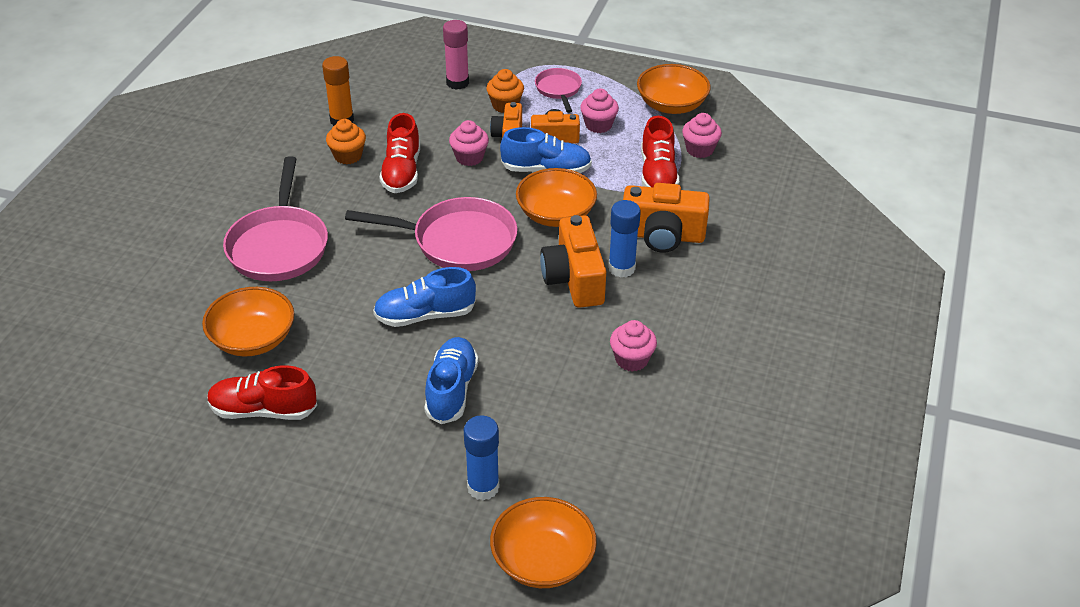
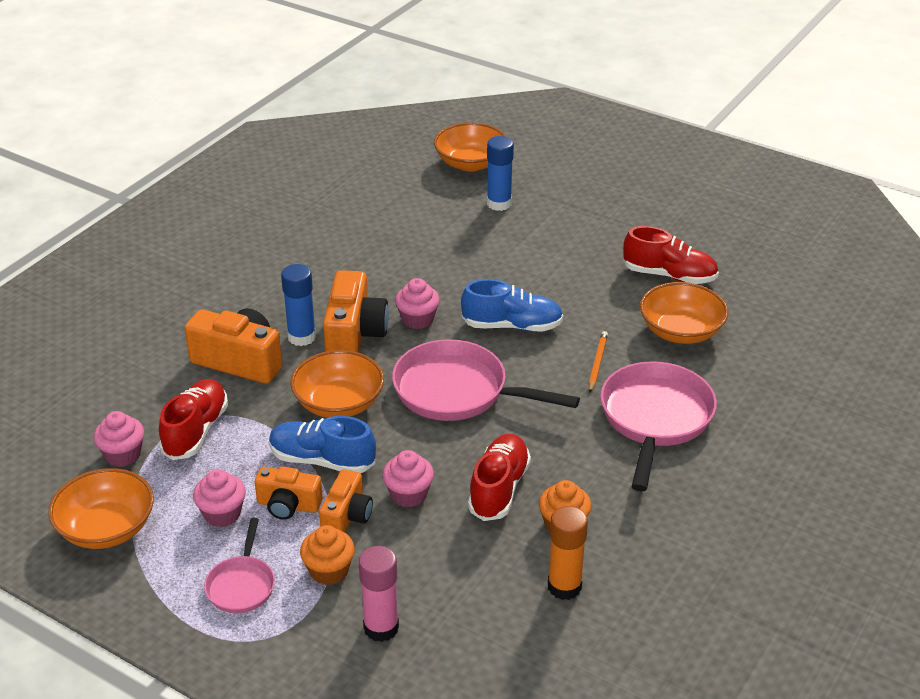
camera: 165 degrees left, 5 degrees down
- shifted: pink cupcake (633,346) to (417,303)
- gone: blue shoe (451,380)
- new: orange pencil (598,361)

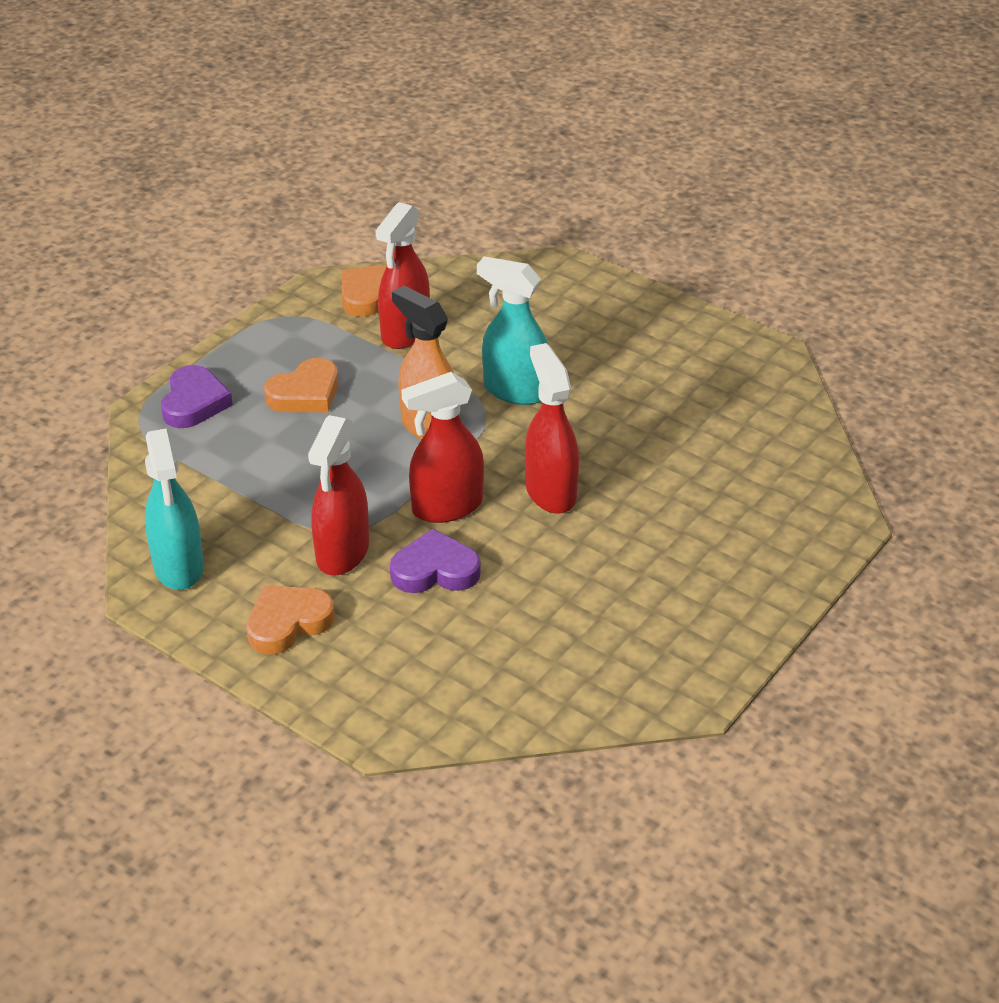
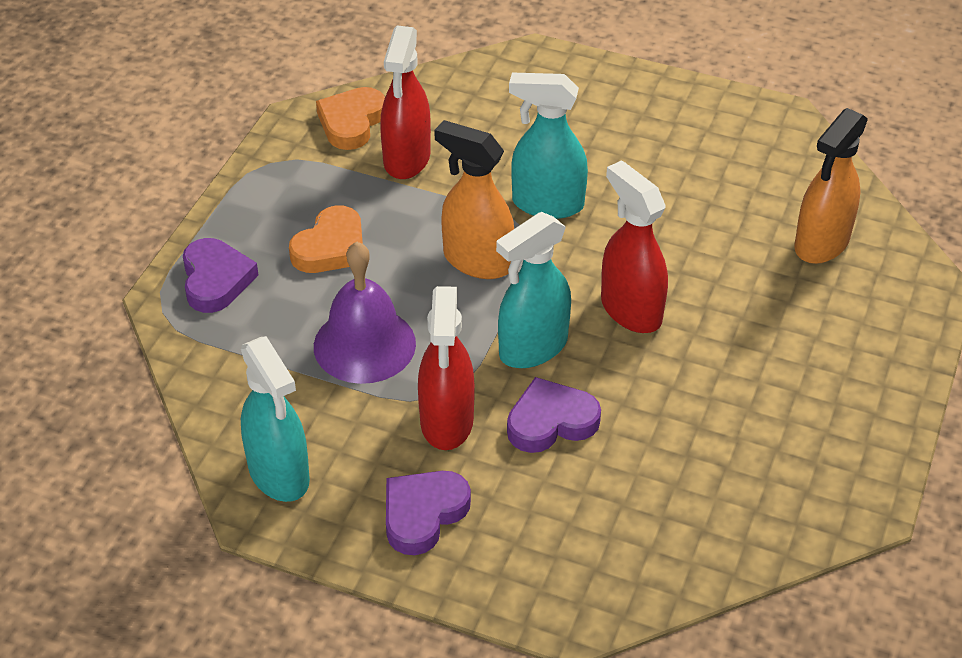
camera: 15 degrees left, 5 degrees up
- repainted: red spray bottle (442,447) to turquoise spray bottle (533,290)
- repainted: orange heart (290,619) to purple heart (428,513)
- new: orange spray bottle (831,186)
- new: purple bell (365,313)

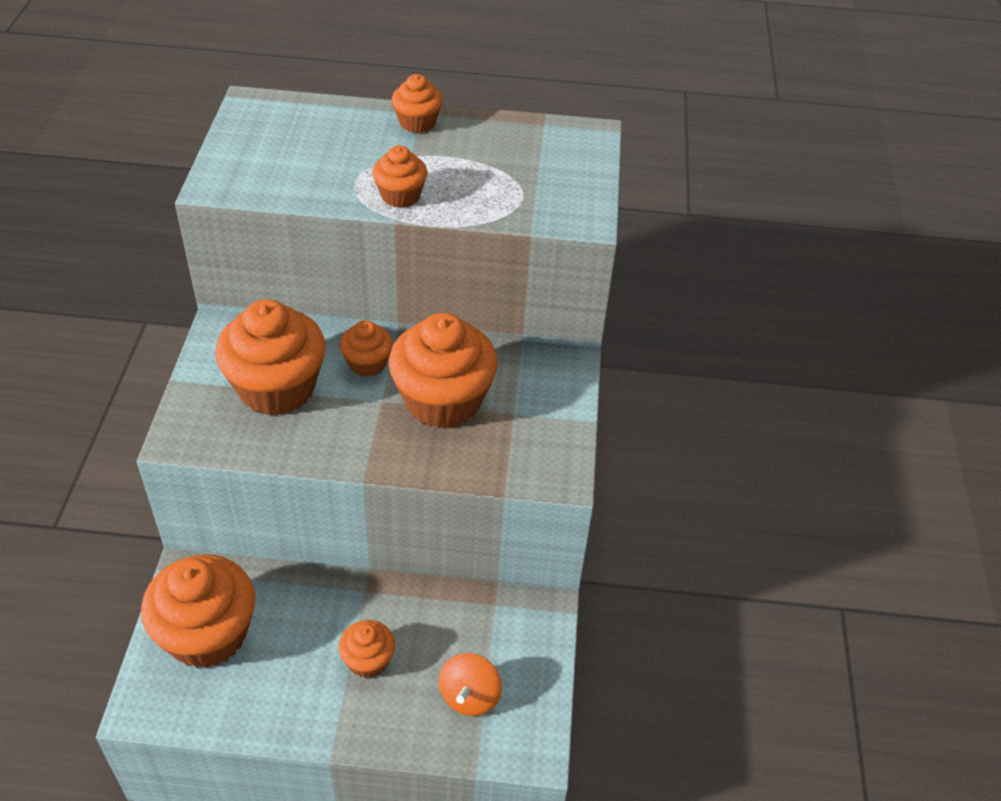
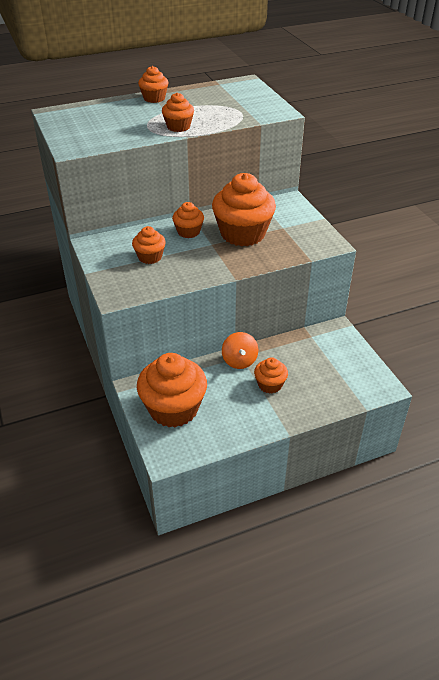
camera: 25 degrees left, 5 degrees down
- scaled: orange cupcake (270,357) = (149,245) x0.51
- shifted: orange spinning top (470,684) to (240,350)

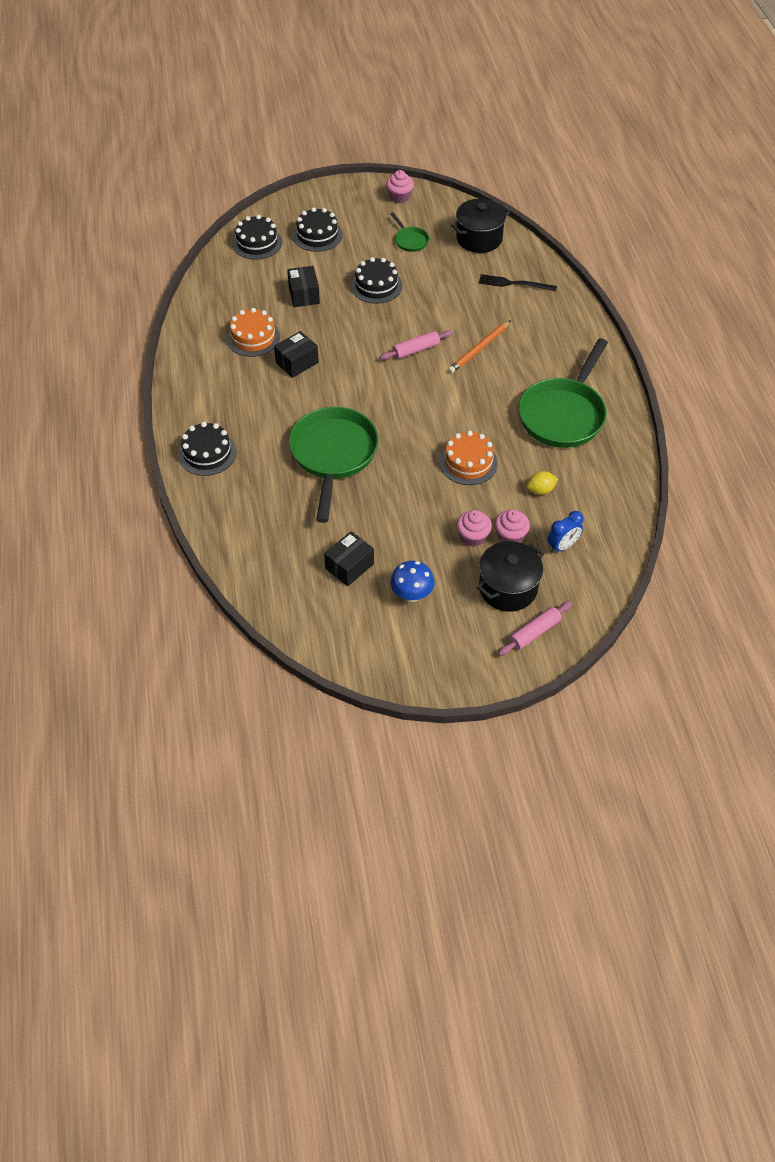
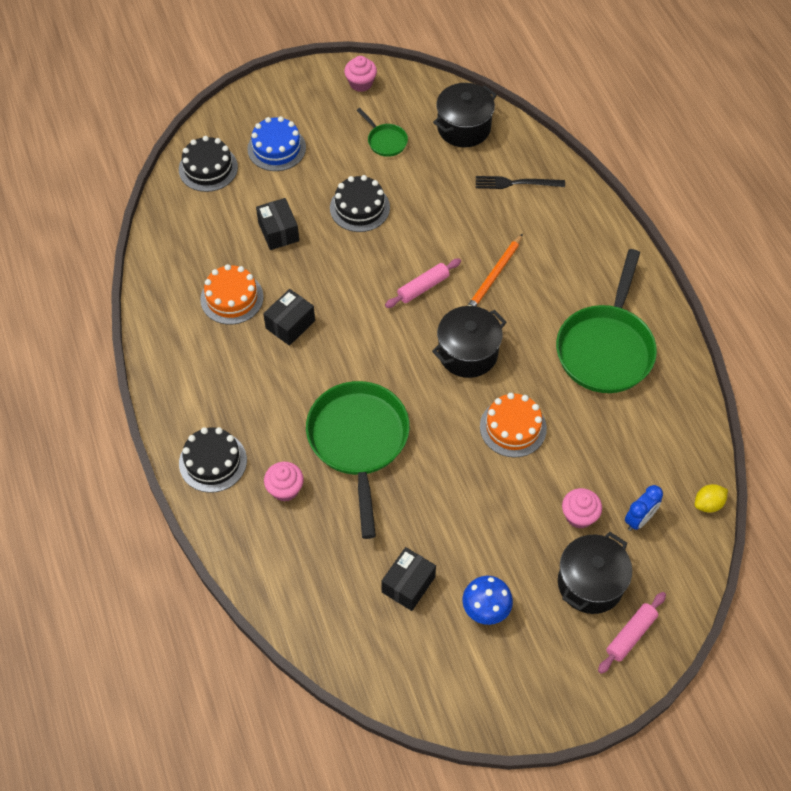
camera: 10 degrees left, 5 degrees up
- repainted: black cake (318,229) to blue cake (276,143)
- shifted: yellow lemon (542,483) to (711,498)
- shifted: pink cupcake (474,528) to (284,482)
- new: black pot (469,342)

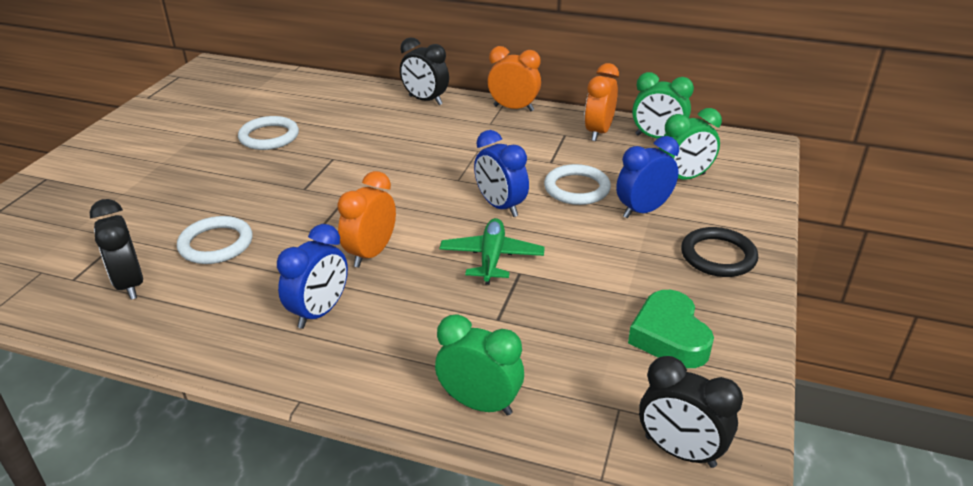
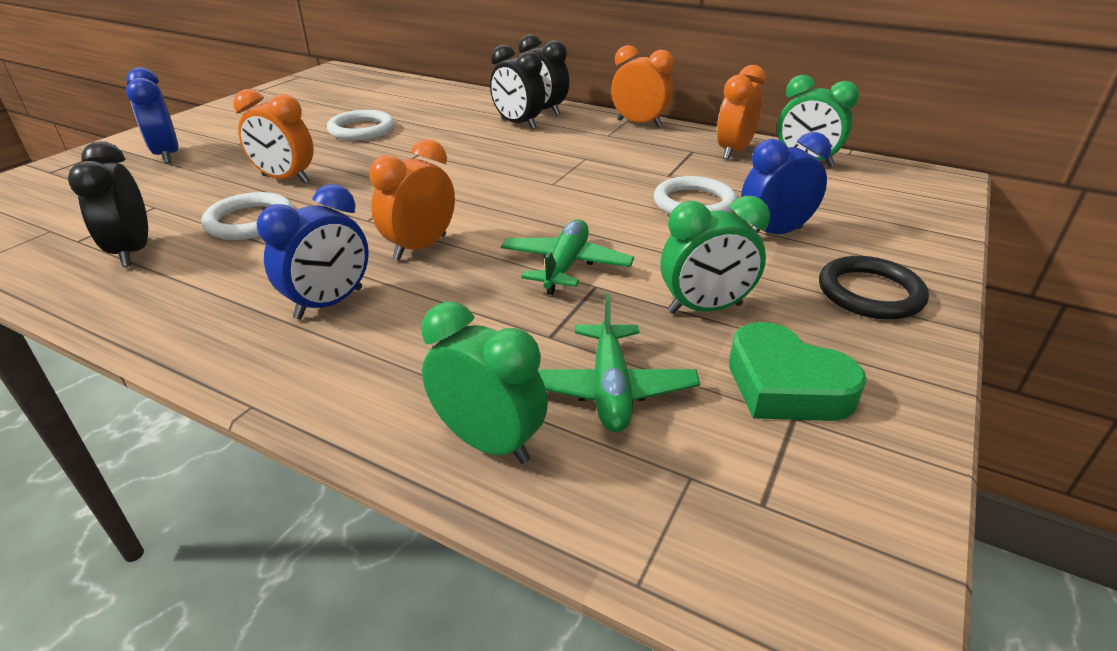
camera: 10 degrees right, 0 degrees up
- shifted: green clock (690,144) to (715,255)
- shifted: blue clock (501,173) to (152,115)
- rotated: green heart (671,329) = (798,371) 45 degrees counterclockwise
- shifted: black clock (691,412) to (517,87)
- new: orange clock (273,136)
- new: green plane (619,363)

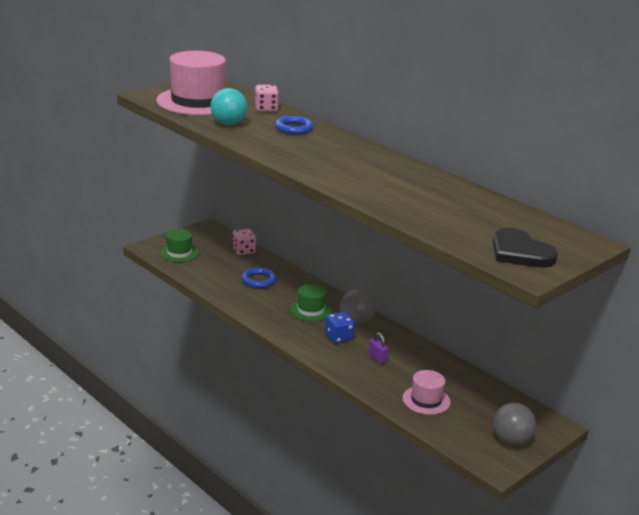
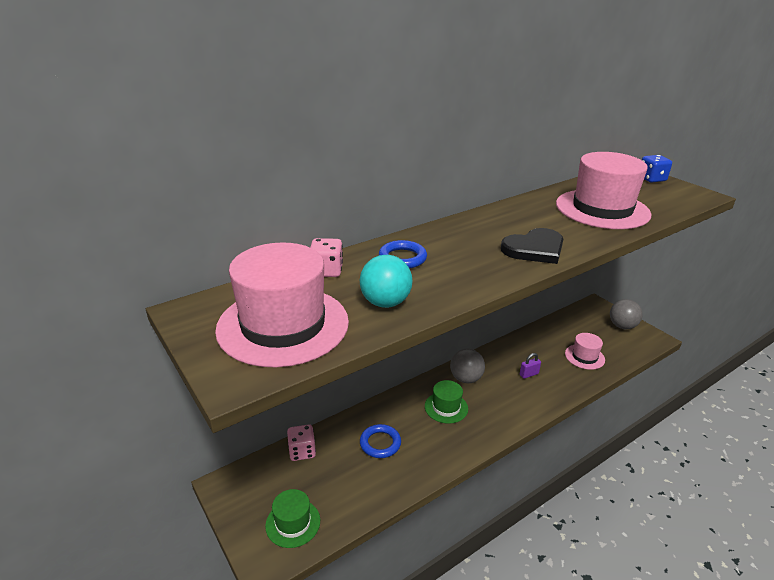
camera: 80 degrees left, 5 degrees up
- shifted: black heart (525,248) to (532,246)
- shifted: blue dice (340,327) to (657,169)
- new: pink hat (603,190)

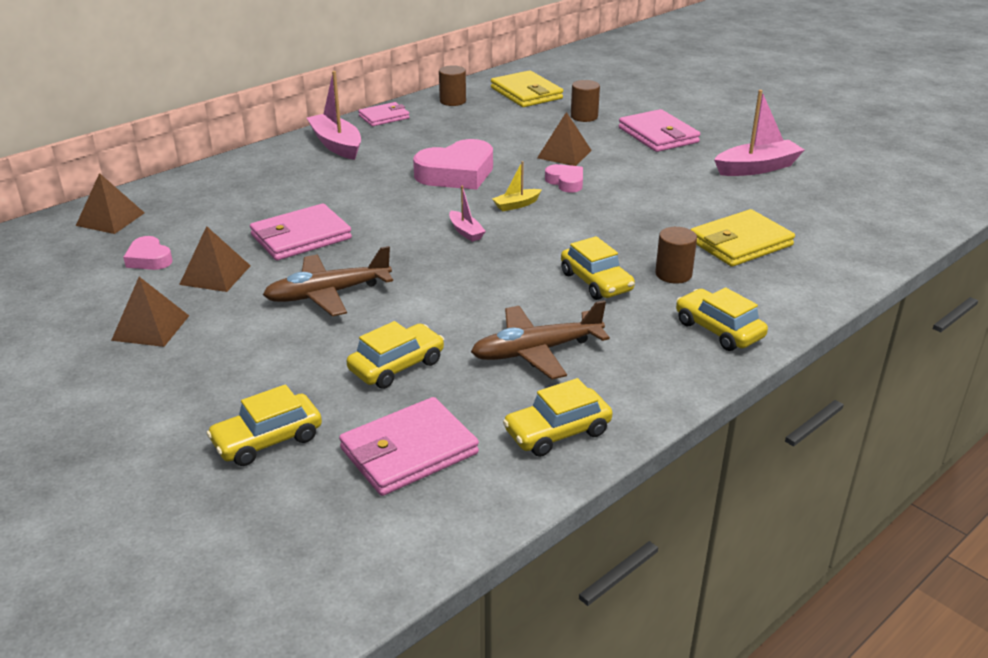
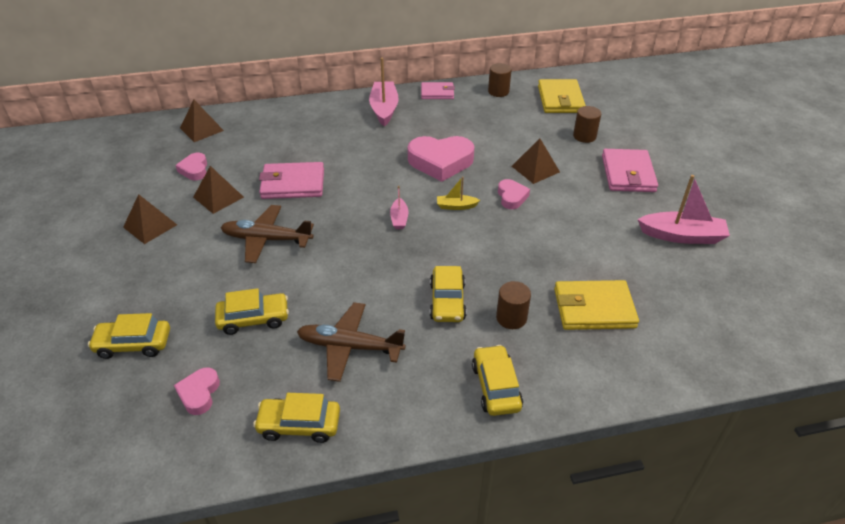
camera: 30 degrees right, 10 degrees up
- swapped: pink wallet (409,446) to pink heart (197,391)

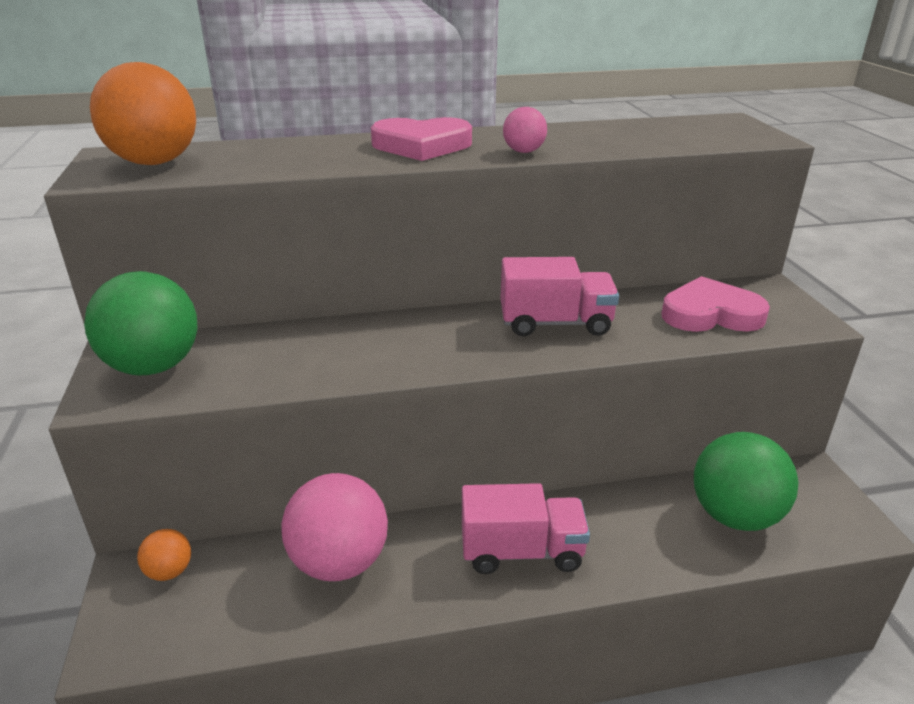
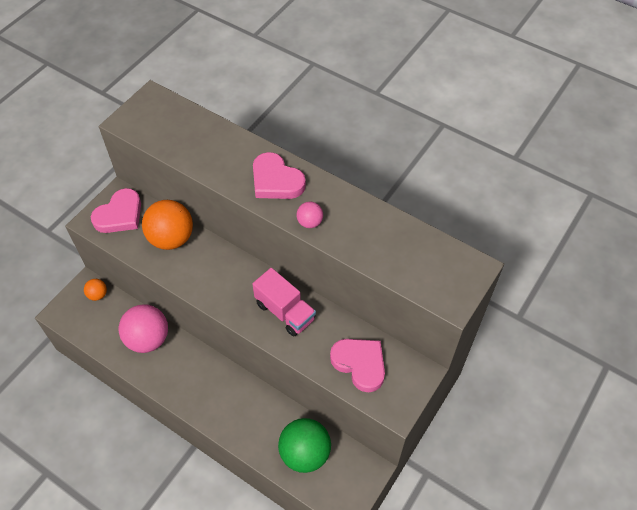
camera: 45 degrees right, 25 degrees up
- shifted: orange ball (143,113) to (167,225)
- swapped: green ball (141,323) to pink heart (116,210)
- gone: pink truck (526,528)

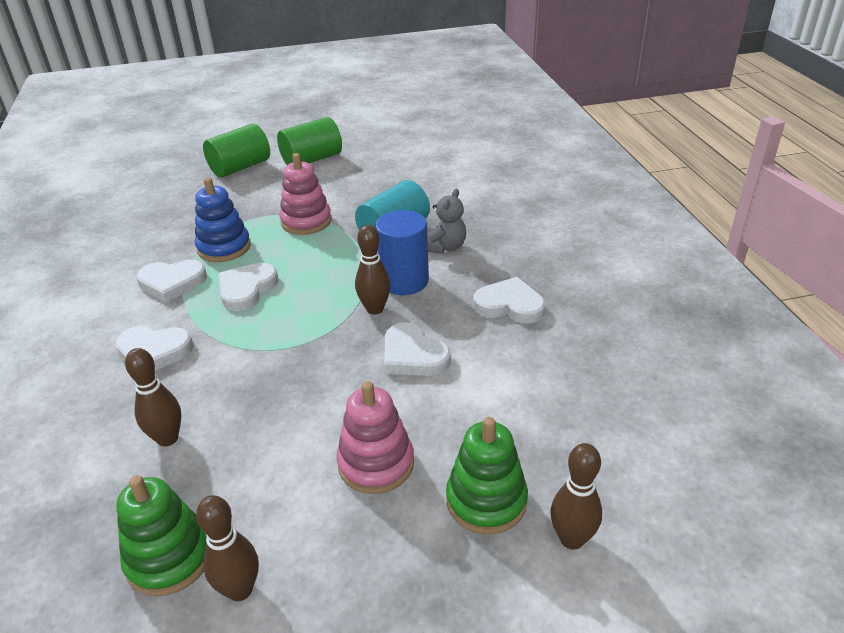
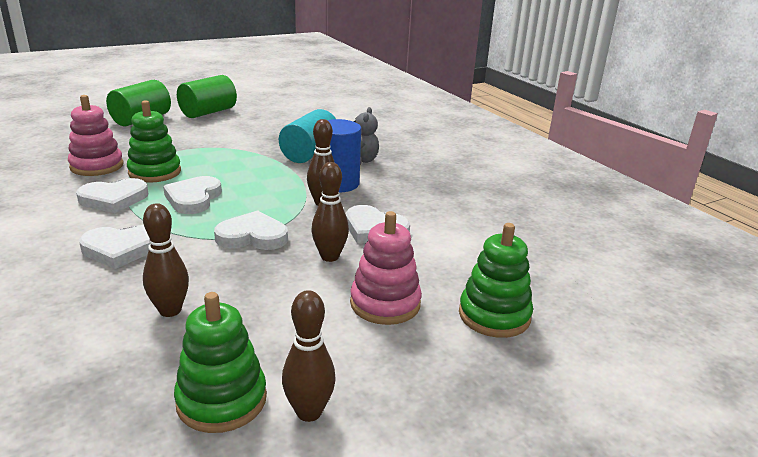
camera: 20 degrees left, 10 degrees down
- shifted: pink stacking toy (305,194) to (96,135)
- repainted: blue stacking toy (223,219) to green stacking toy (154,141)
- shifted: white heart (509,300) to (251,230)
- shifted: brown bowling pin (576,496) to (330,212)

